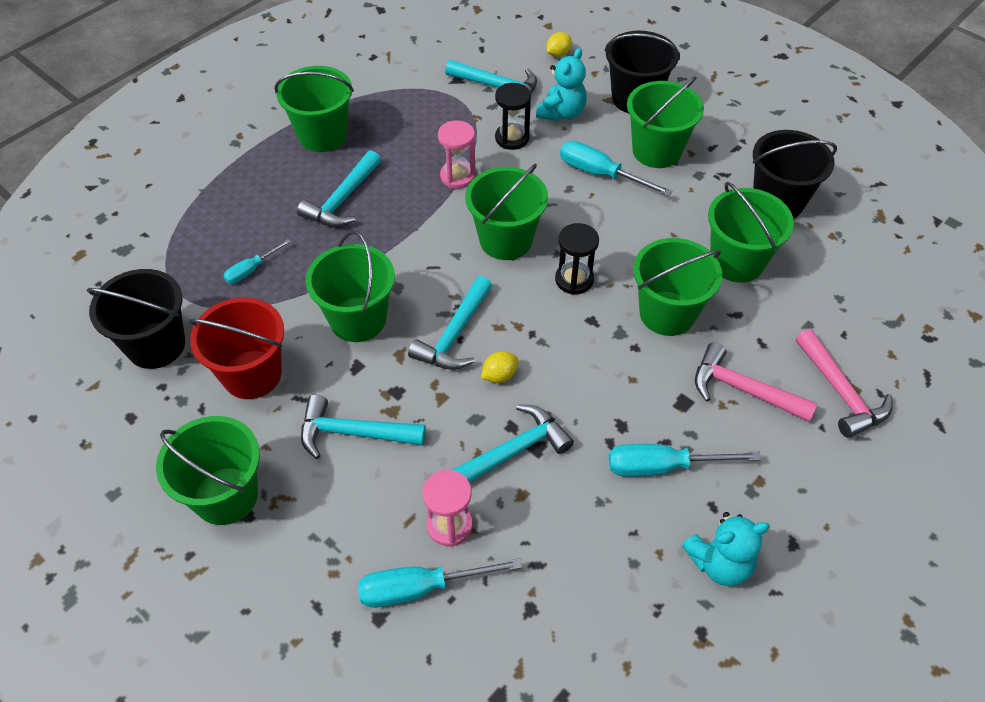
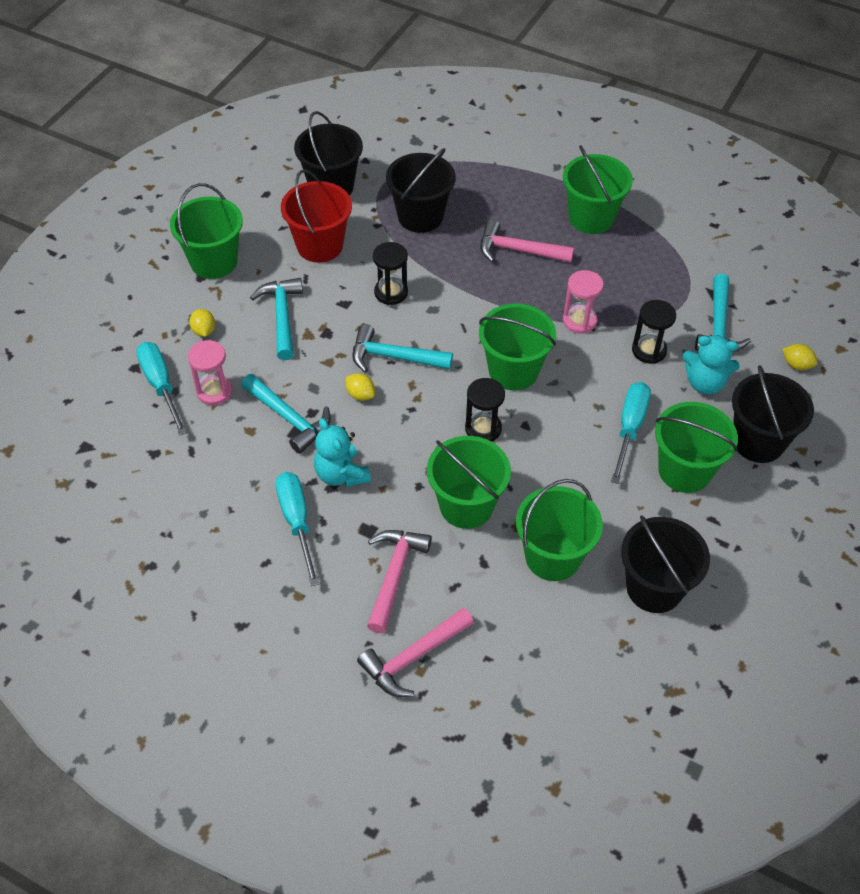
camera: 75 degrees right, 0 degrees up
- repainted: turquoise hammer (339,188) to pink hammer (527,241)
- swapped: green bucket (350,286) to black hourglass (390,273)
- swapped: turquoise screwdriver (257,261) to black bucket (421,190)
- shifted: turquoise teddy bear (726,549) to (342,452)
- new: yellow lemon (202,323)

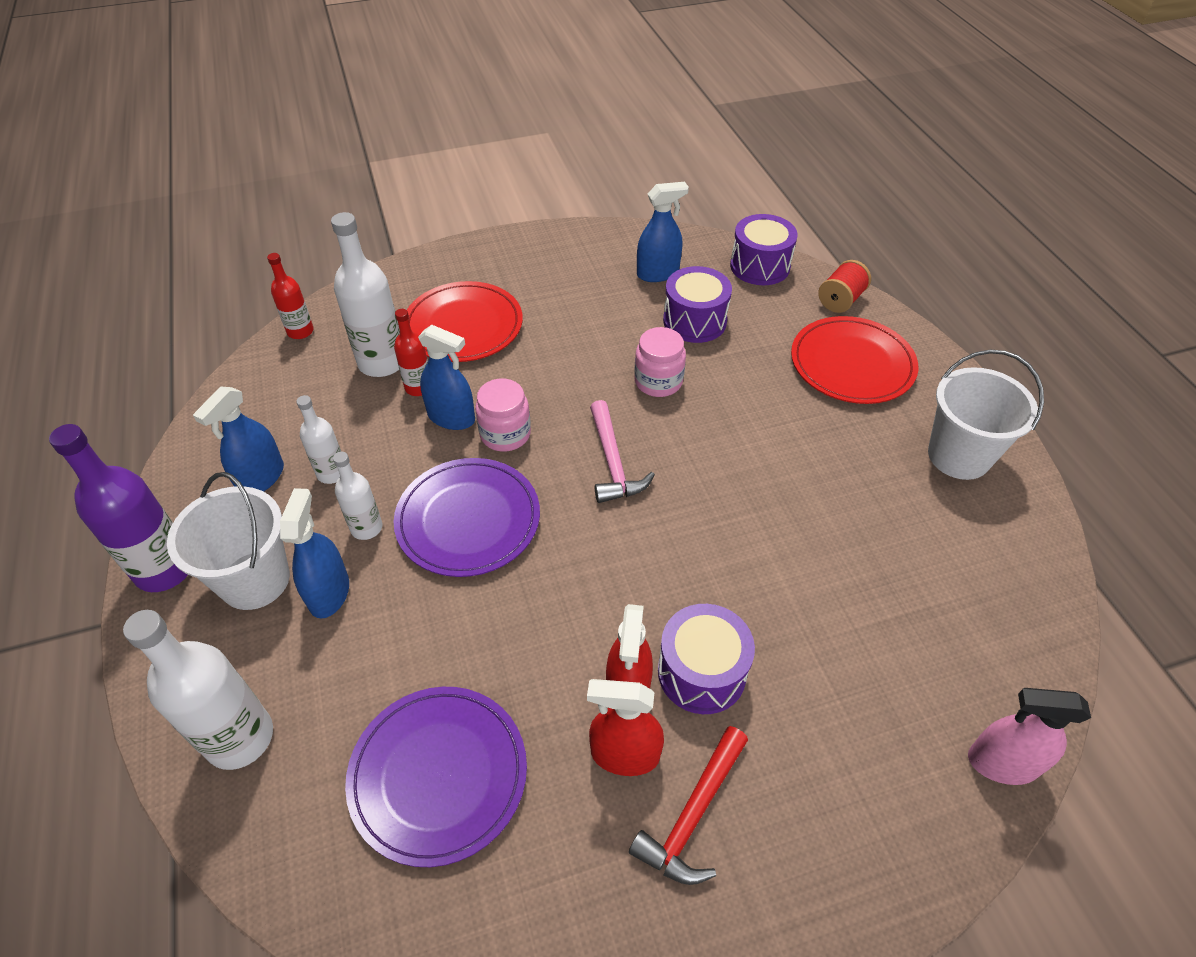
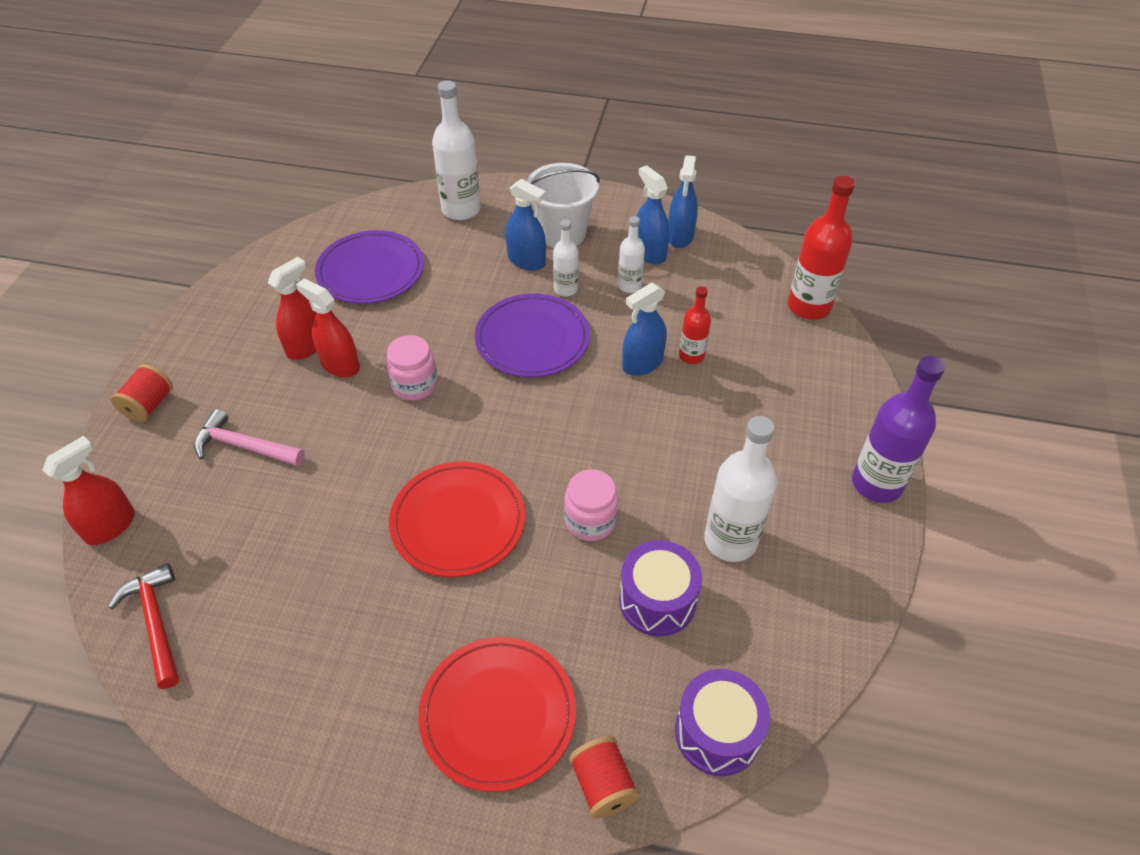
camera: 120 degrees right, 0 degrees up
- shifted: blue spray bottle (663,232) to (683,201)
- shifted: white bottle (365,294) to (740,489)
- scaled: red bottle (290,296) = (821,248) x1.77
- shifted: red plate (465,321) to (457,519)
- gone: white bucket (986,415)
- shifted: pink jar (503,415) to (412,368)
- shifted: pink hammer (622,451) to (249,437)
- shifted: purple bottle (118,508) to (898,429)
- gone: purple drum (706,659)
- repainted: pink spray bottle (1029,736) to red spray bottle (89,490)
- shifted: red hammer (688,805) to (143,626)
- new: red spool (142,393)

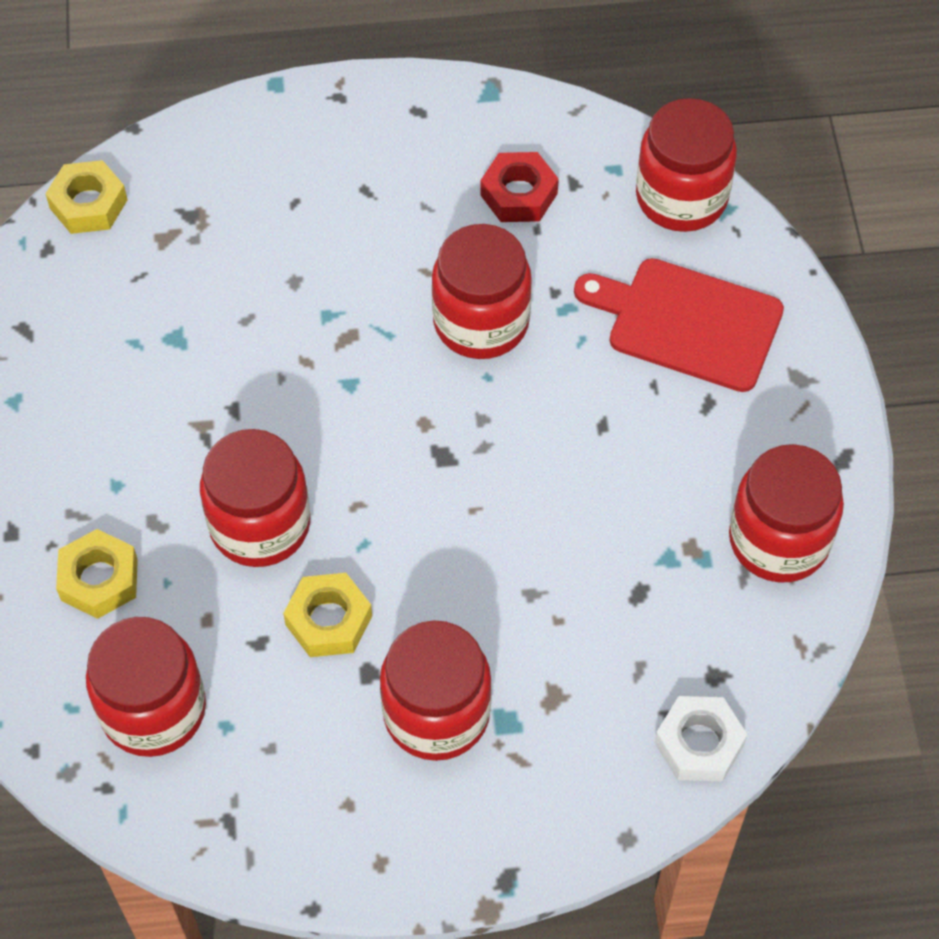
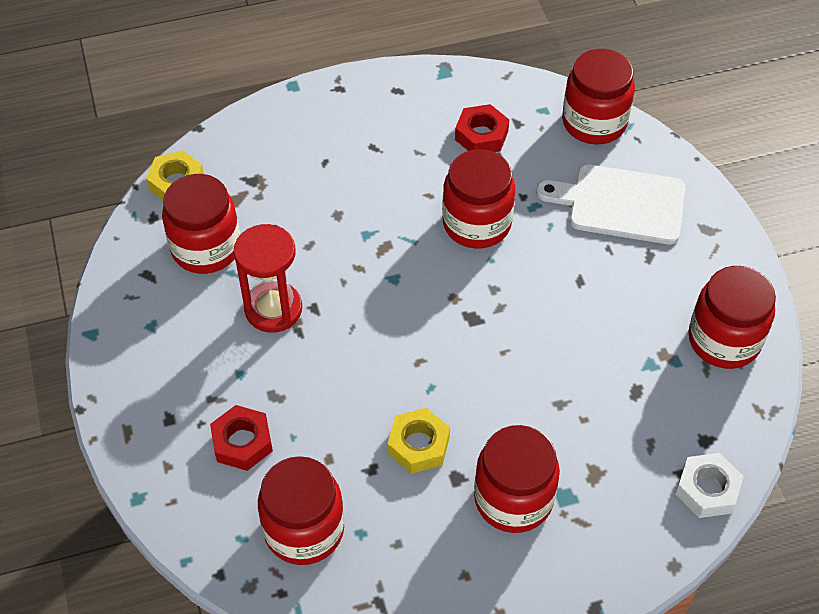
camera: 10 degrees left, 5 degrees down
- repainted: red cutting board (679,325) to white cutting board (610,204)
- shifted: red jar (255,498) to (201,224)
- repainted: yellow nut (97,574) to red nut (241,438)
- new: red hourglass (268,278)

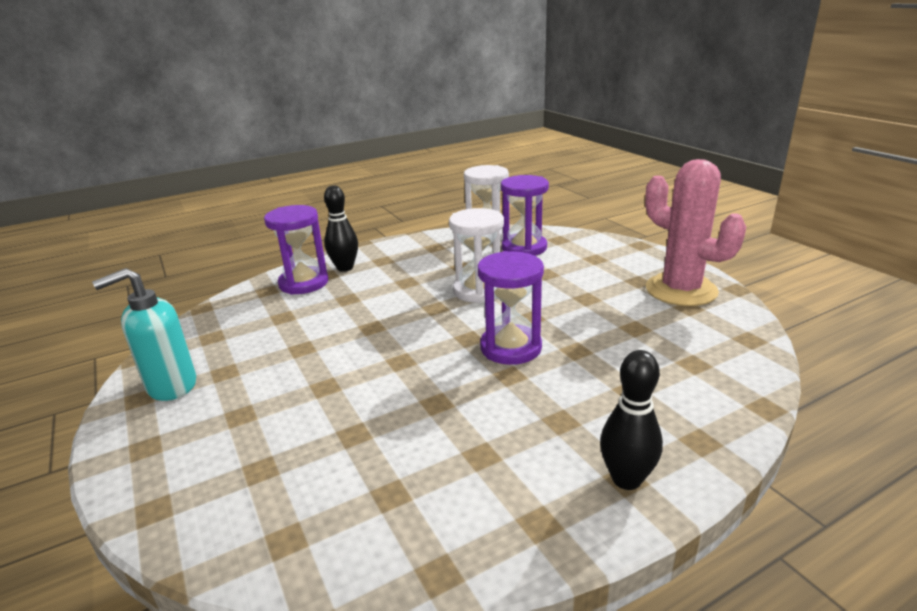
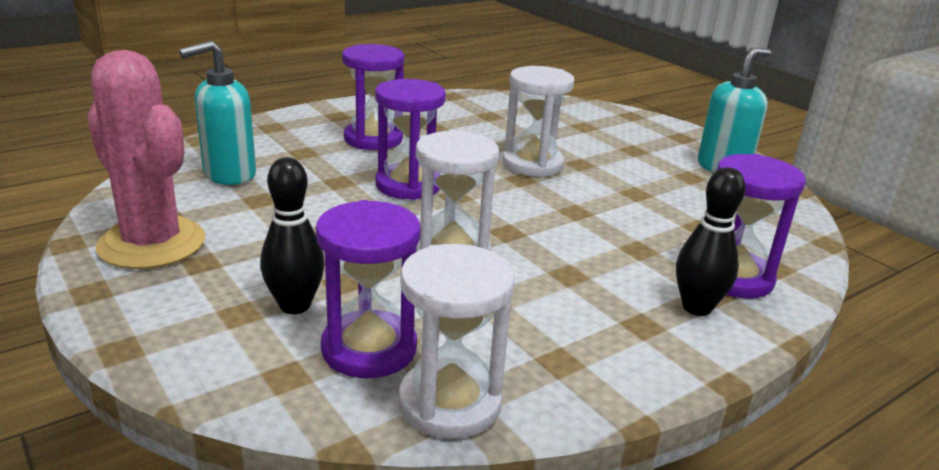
camera: 170 degrees right, 0 degrees up
- shifted: black bowling pin (631,420) to (292,235)
- new: turquoise soap dispenser (217,113)
- new: purple hourglass (373,97)
- new: white hourglass (539,121)

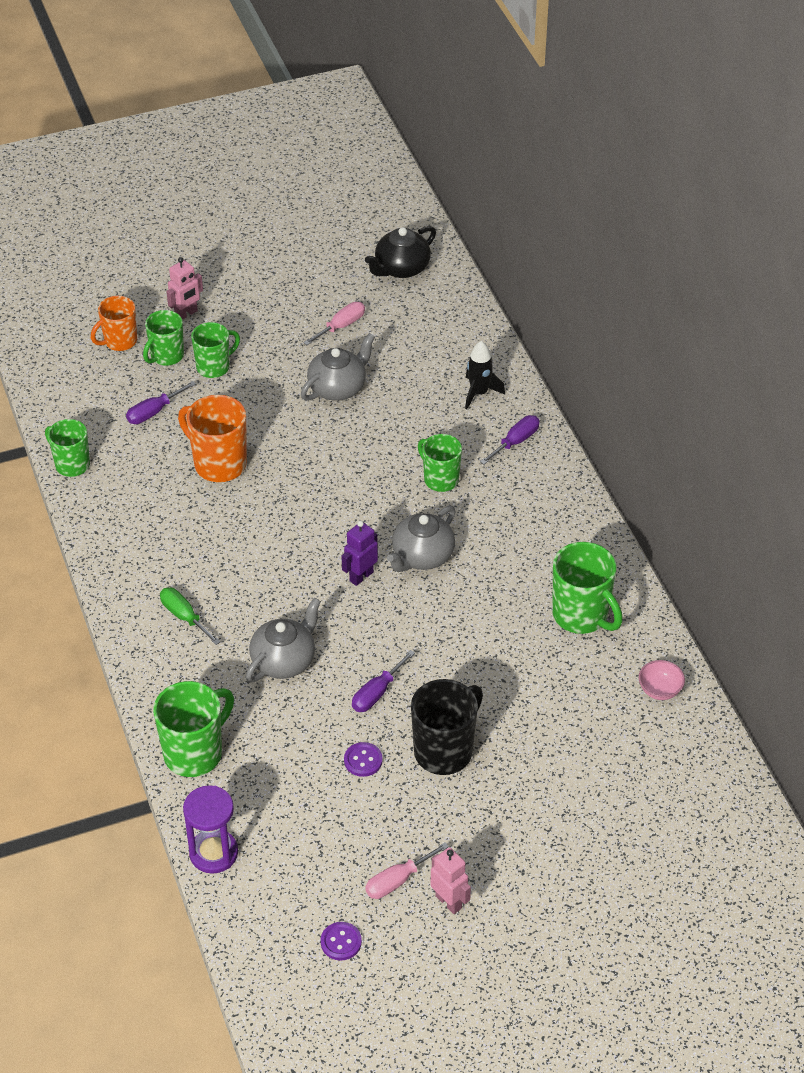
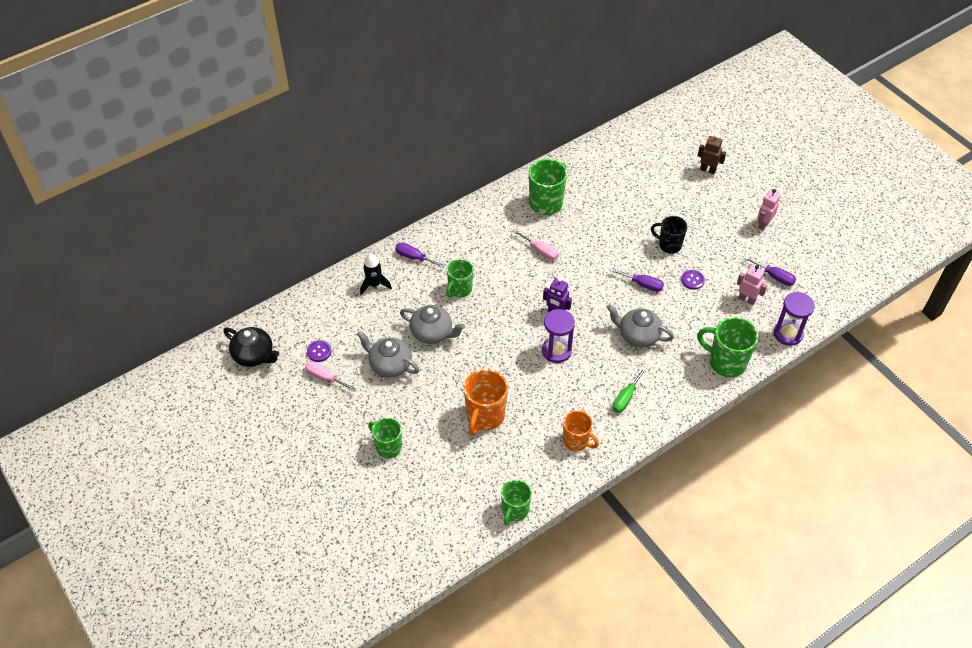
camera: 105 degrees left, 5 degrees up
- shifted: pink robot (184,288) to (752,285)
- shifted: orange mug (114,323) to (581,430)
- gone: green mug (163,338)
- shifted: purple screwdriver (161,402) to (770,271)
- shifted: grey teapot (421,539) to (432,324)
- gone: pink bowl (662,680)
- scaled: black mug (447,727) = (669,235) x0.66
- shifted: pink screwdriver (407,870) to (536,244)
- shifted: purple button (341,941) to (319,351)
- new: brown robot (712,154)
- new: purple hourglass (558,336)

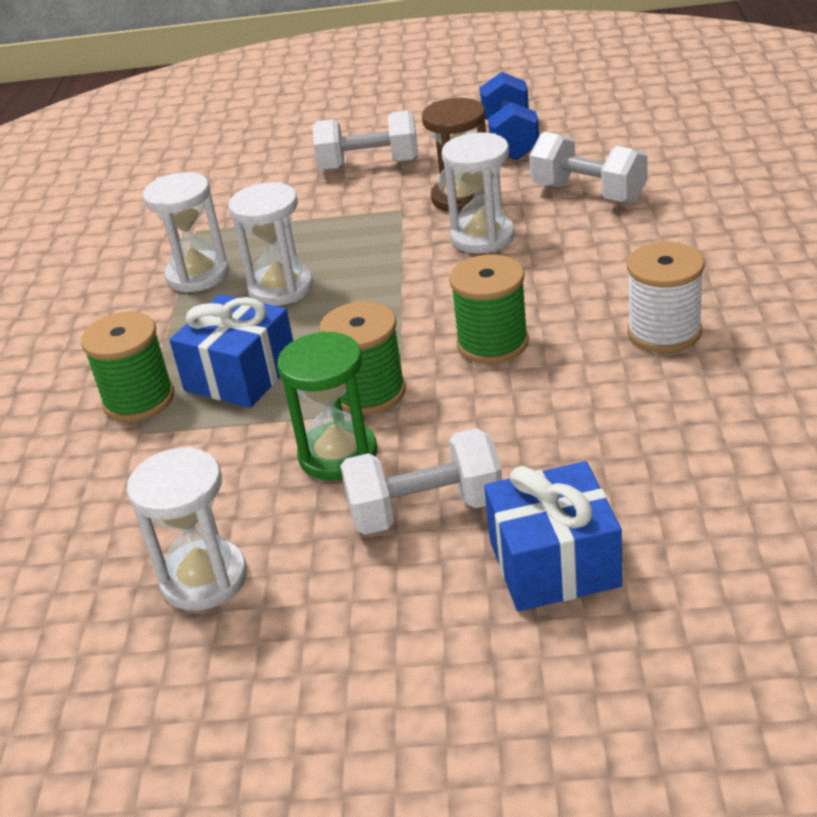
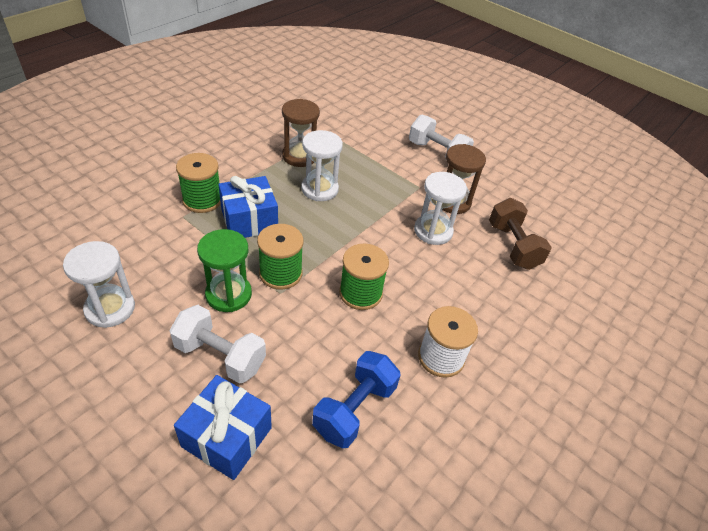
camera: 30 degrees right, 10 degrees up
- shifted: blue dumbbell (509,116) to (356,399)
- repainted: white dumbbell (588,167) to brown dumbbell (520,234)
- repainted: white hourglass (186,232) to brown hourglass (301,133)

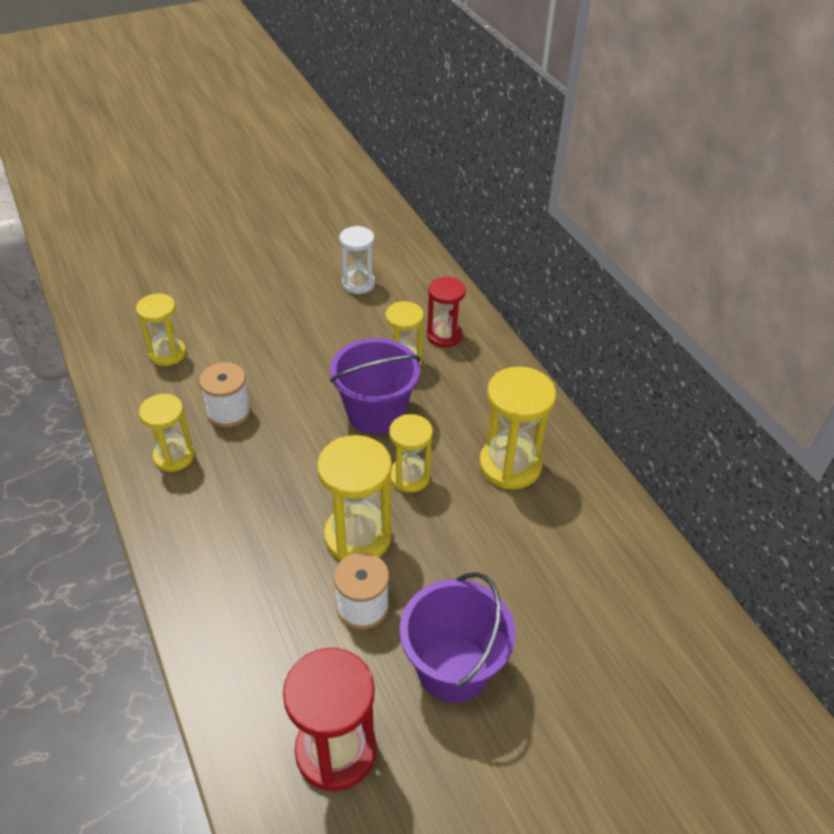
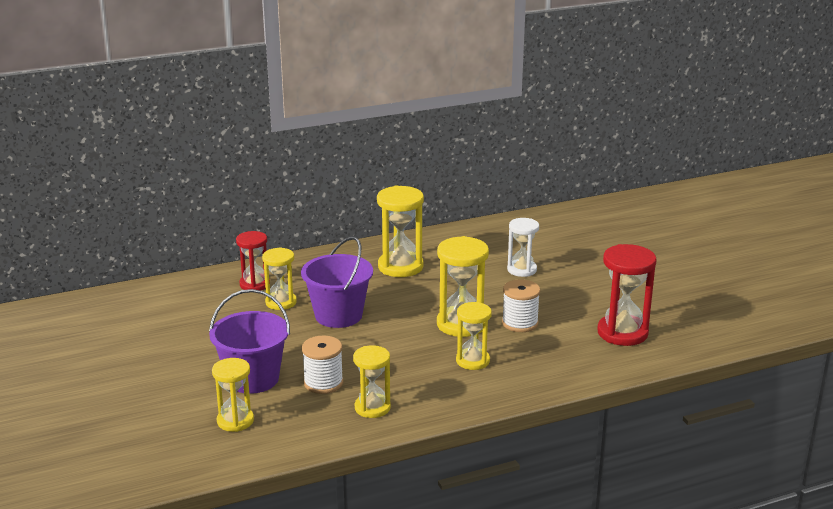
camera: 85 degrees left, 20 degrees down
- shifted: white hourglass (357,260) to (523,247)
- shifted: yellow hourglass (411,453) to (474,336)
- shifted: purple bucket (458,637) to (249,341)

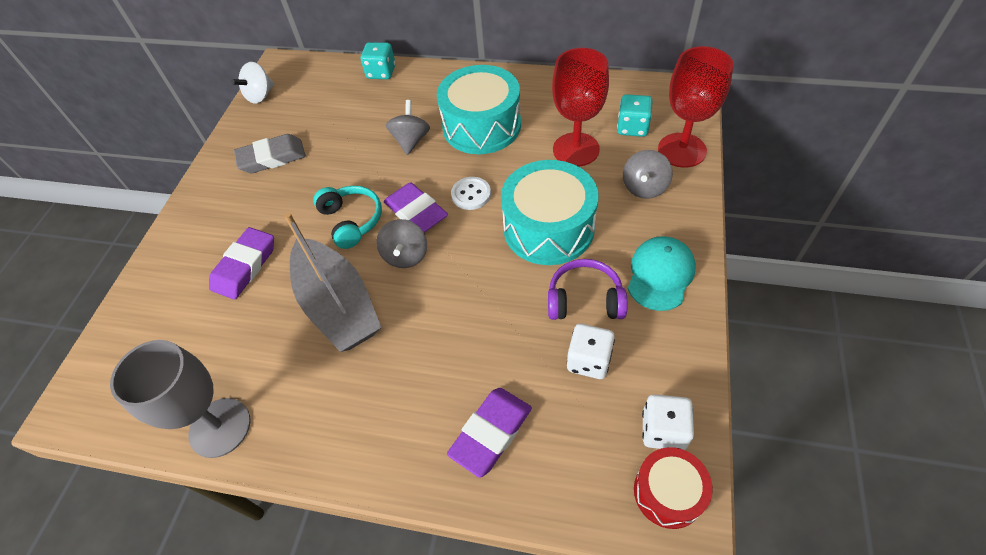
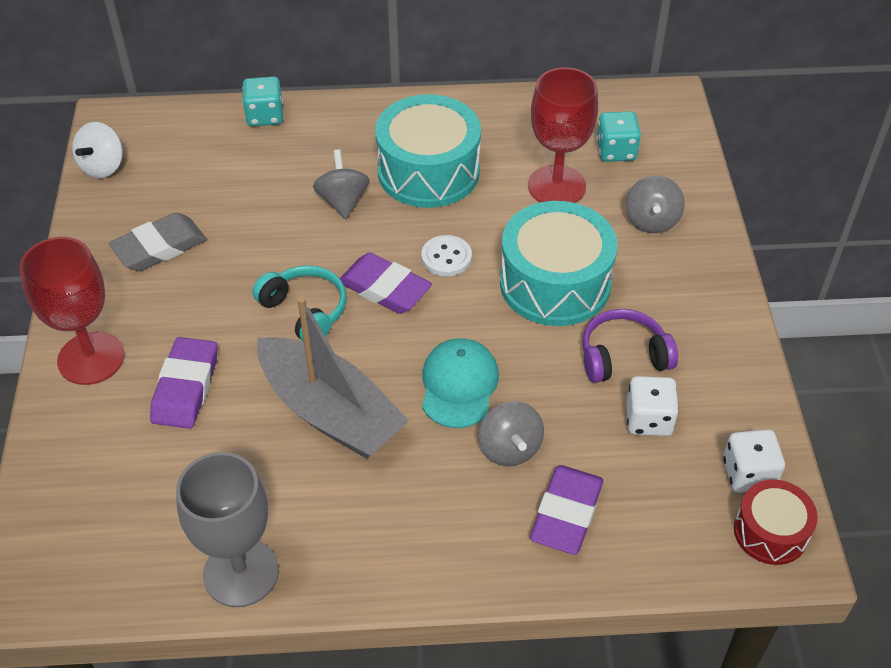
camera: 20 degrees left, 5 degrees down
- shifted: red goblet (696,107) to (71,311)
- shifted: grey spinning top (402,243) to (511,433)
- shifted: turquoise cap (662,273) to (460,383)

